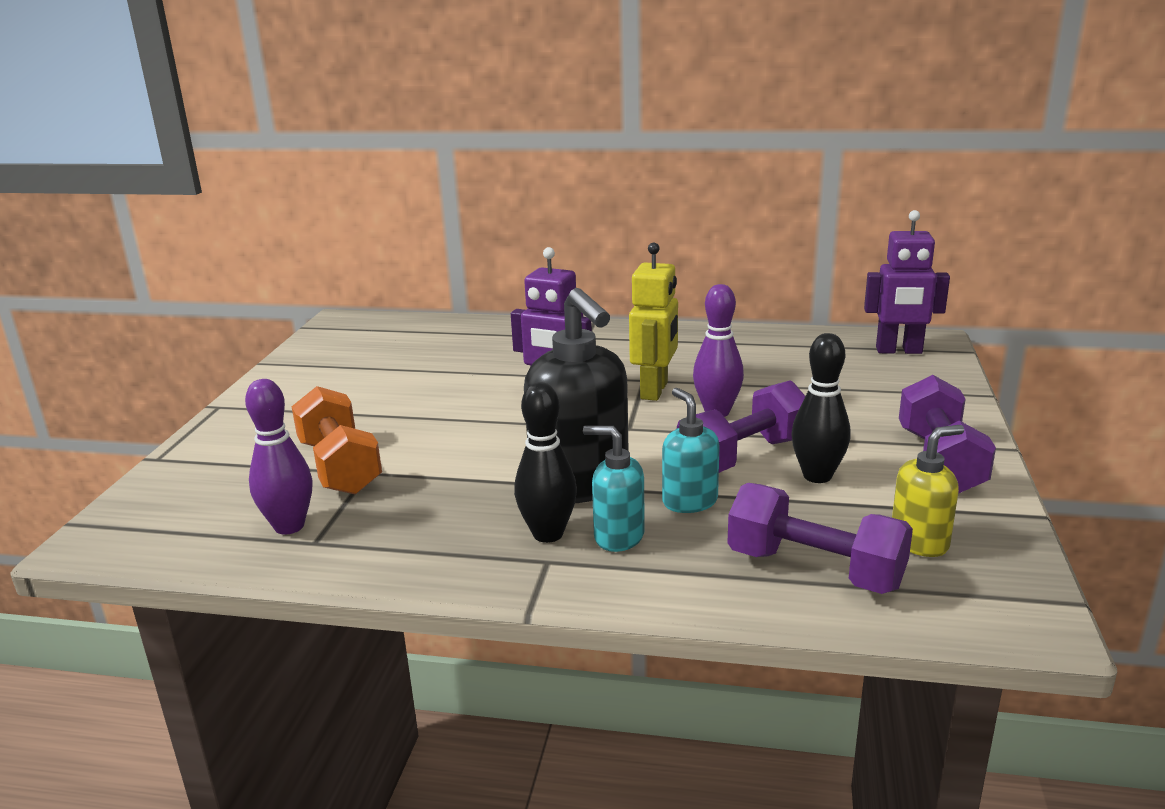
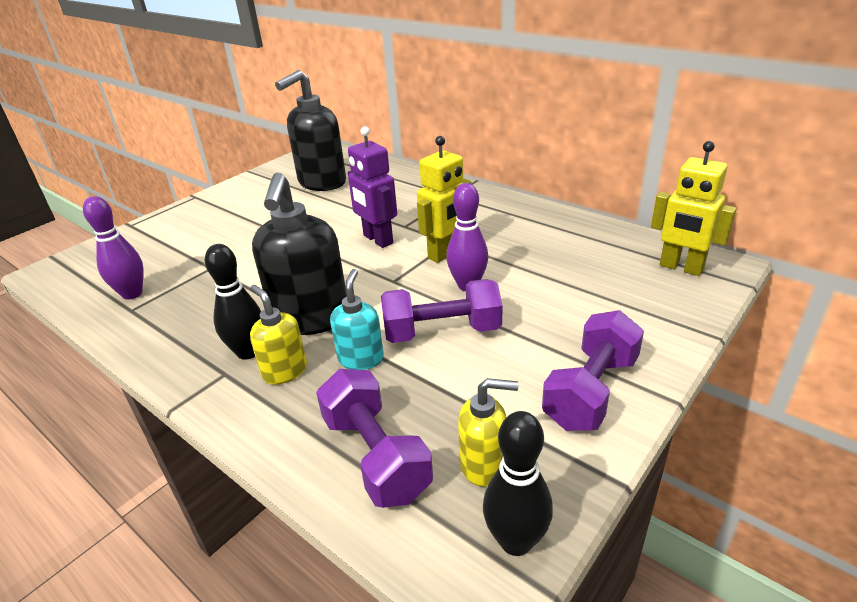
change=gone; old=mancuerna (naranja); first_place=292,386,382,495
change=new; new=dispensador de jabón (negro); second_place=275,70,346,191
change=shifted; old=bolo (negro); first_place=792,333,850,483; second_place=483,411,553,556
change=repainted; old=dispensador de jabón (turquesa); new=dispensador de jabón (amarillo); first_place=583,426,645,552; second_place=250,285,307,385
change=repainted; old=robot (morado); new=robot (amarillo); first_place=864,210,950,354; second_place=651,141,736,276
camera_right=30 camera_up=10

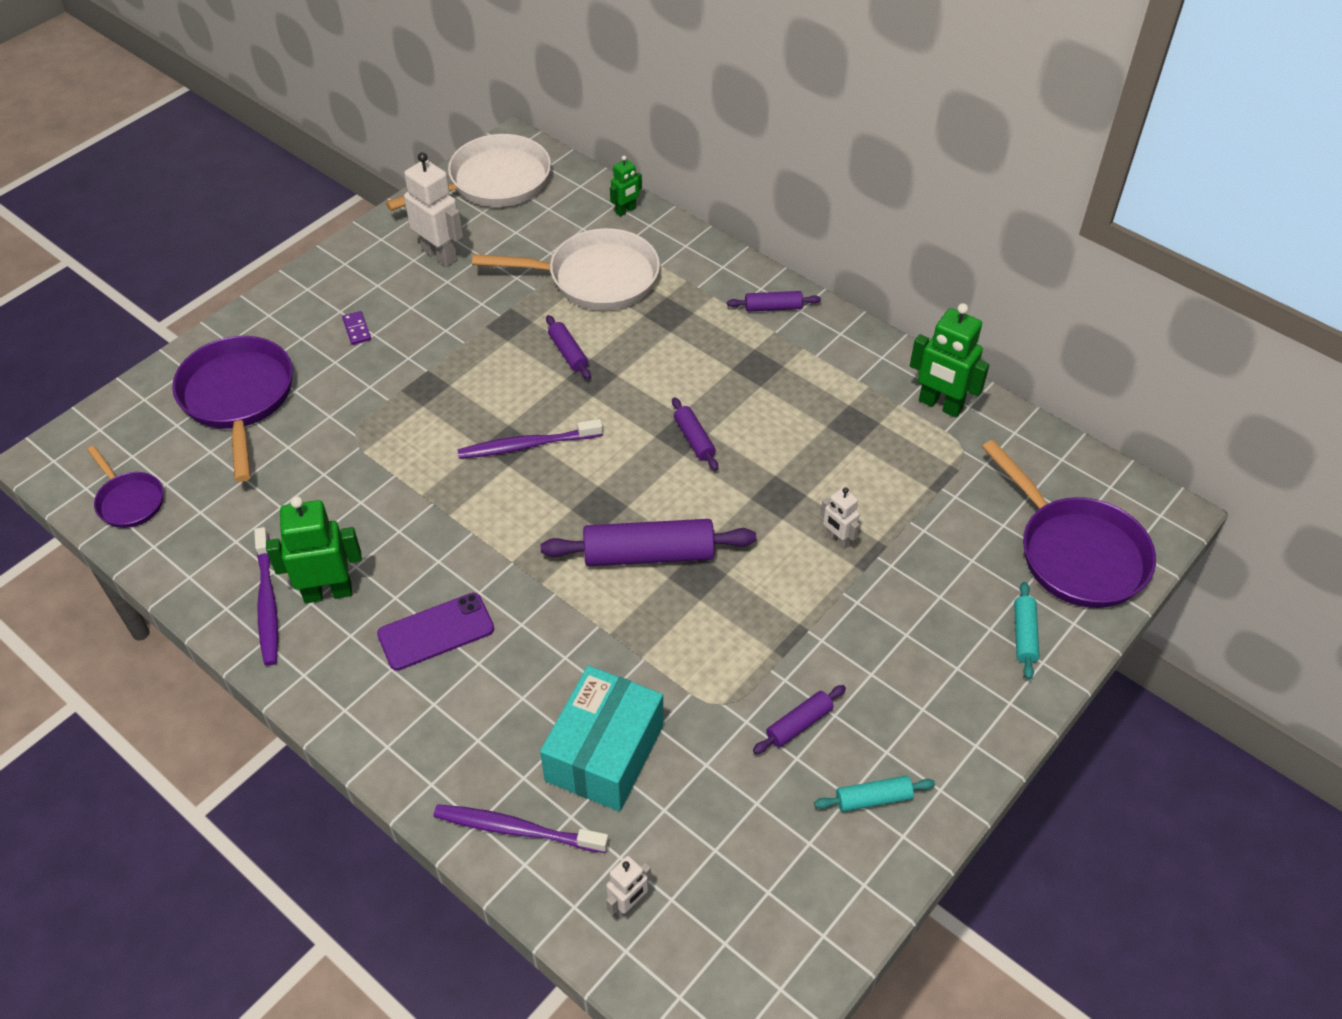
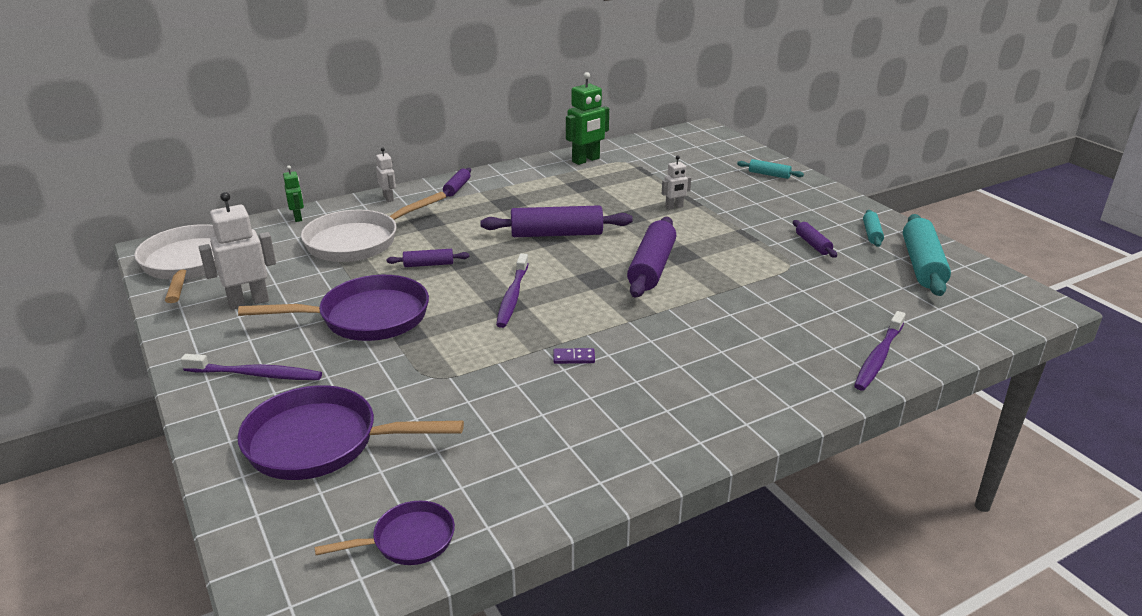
change=gone; old=robot (verde); first_place=266,496,362,603
change=gone; old=móvil (morado); first_place=377,593,494,671
change=gone; old=caja (turquesa); first_place=540,666,663,811
change=new; new=rodillo (turquesa); second_place=903,214,951,296
change=shifted; old=cepillo de dientes (morado); first_place=254,527,278,666; second_place=181,354,322,380
change=shifted; old=ficha de dominó (morado); first_place=342,311,371,345; second_place=553,348,595,364
change=shifted; old=robot (blanco); first_place=606,856,651,918; second_place=376,147,396,202
change=shifted; old=sartén (morado); first_place=982,440,1156,608; second_place=238,275,429,341
change=rotated; old=sartén (blanco); first_place=472,228,660,311; second_place=301,192,446,262; degrees=-150
change=scaled; old=rodillo (morado); first_place=672,397,718,471; second_place=480,205,633,237; factor=1.96
camera_right=-70 camera_up=-20

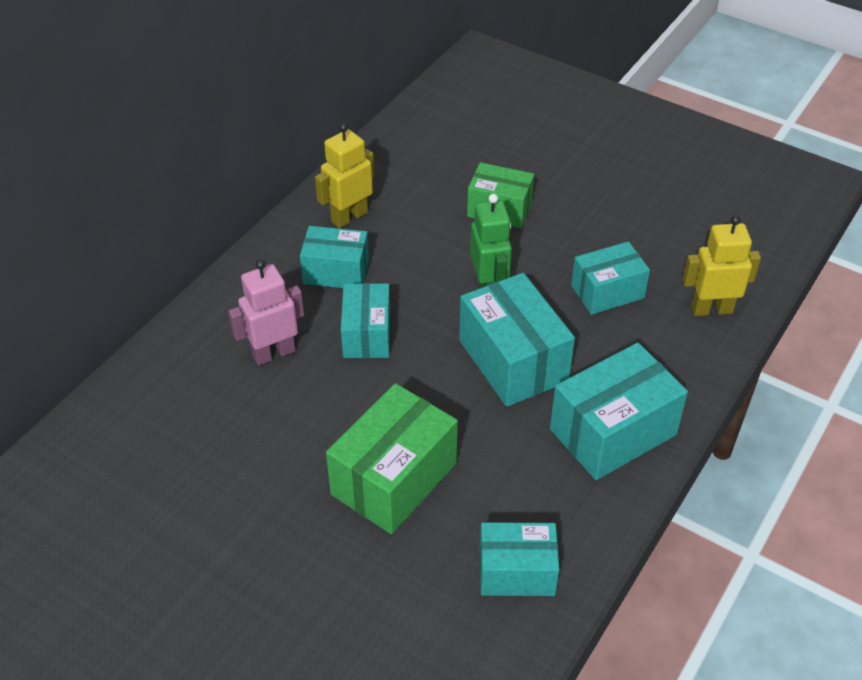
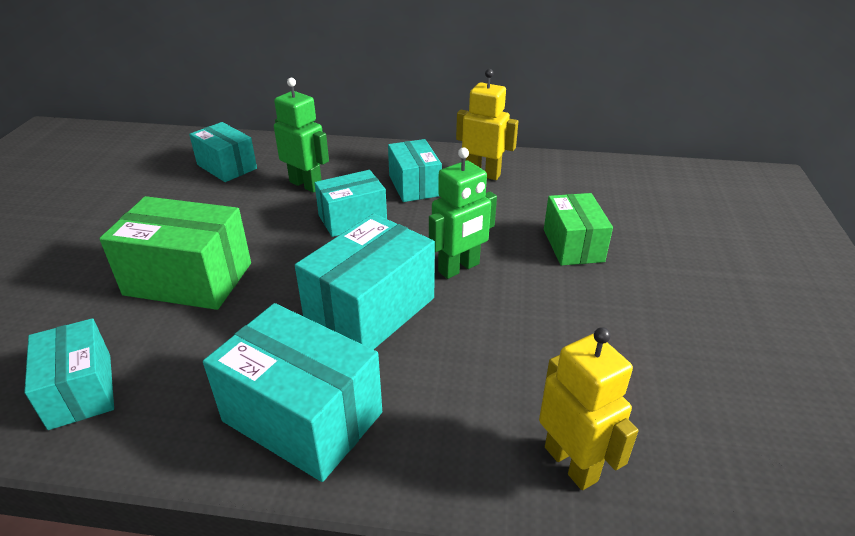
change=shifted; old=caja (turquesa); first_place=571,241,650,315; second_place=189,122,257,182
change=repainted; old=robot (rosa); new=robot (verde); first_place=228,259,304,366; second_place=274,78,329,193
camera_right=65 camera_up=-10

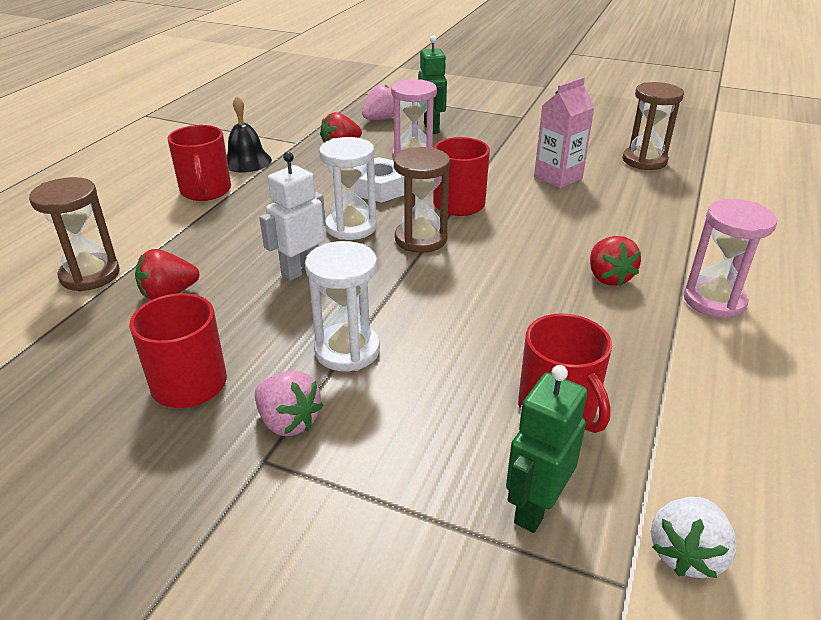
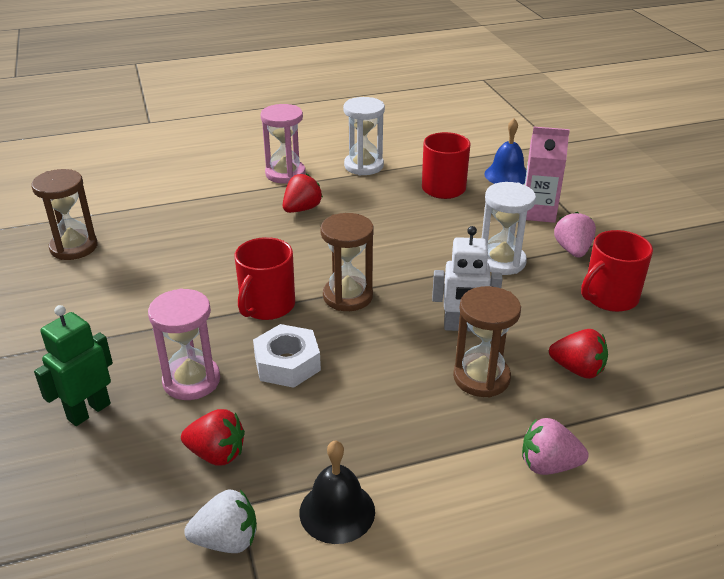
change=gone; old=taza (rojo); first_place=167,125,231,201
change=shifted; old=reloj de arena (marrón); first_place=29,177,120,291; second_place=453,286,521,397
change=shifted; old=reloj de arena (blanco); first_place=319,137,377,240; second_place=343,97,385,175
change=shifted; old=fresa (rosa); first_place=362,85,394,120; second_place=522,418,589,475
change=shifted; old=cartón de leche (rosa); first_place=534,77,595,189; second_place=525,127,570,223
change=shifted; old=fresa (blanco); first_place=651,497,737,578; second_place=184,490,257,553
change=swapped; old=robot (verde); new=campana (azul); first_place=506,365,588,533; second_place=484,119,526,184
camera_right=-130 camera_up=0

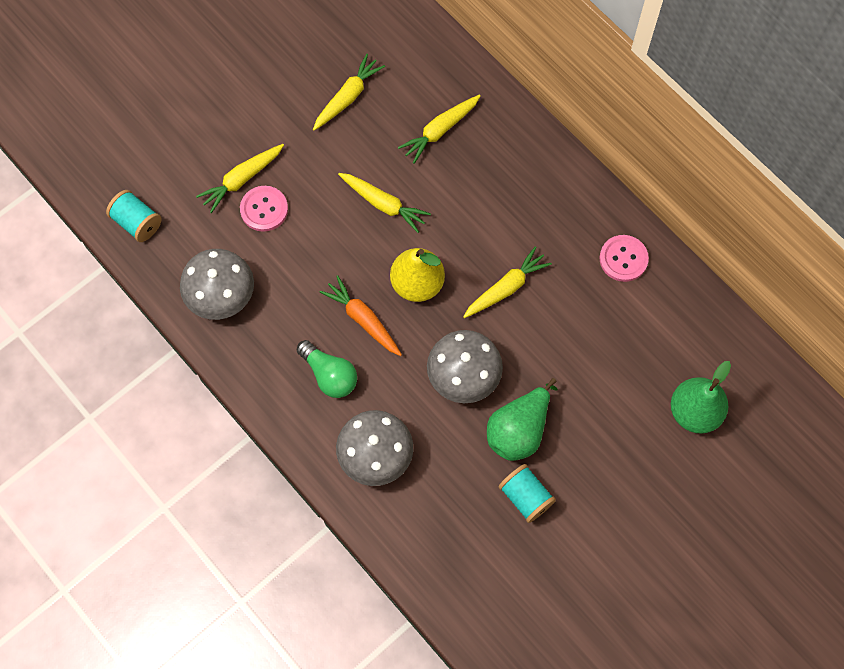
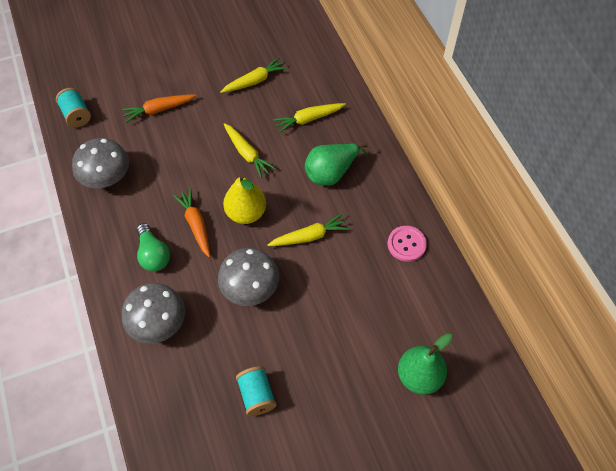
change=gone; old=botón (rosa); first_place=240,186,288,232
change=shifted; old=pera (verde); first_place=487,378,558,461; second_place=305,143,368,186
change=repainted; old=zanahoria (amarillo); new=zanahoria (naranja); first_place=196,144,284,213; second_place=121,94,196,123
camera_right=20 camera_up=-10

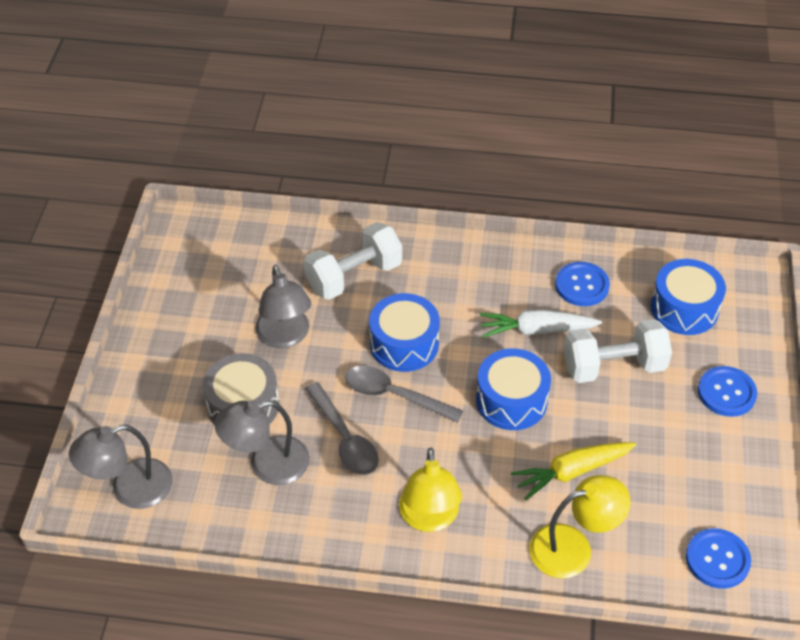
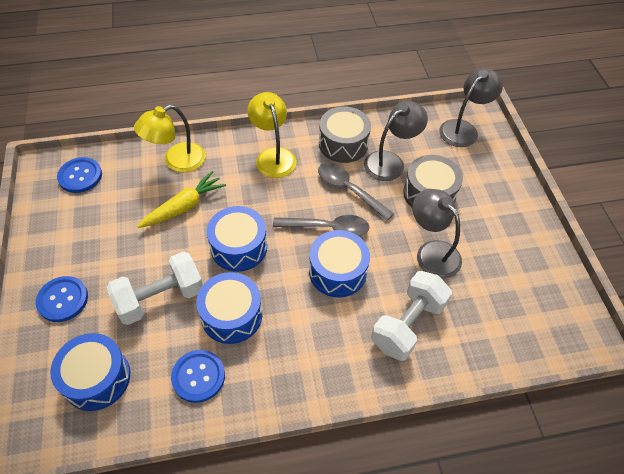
change=new; new=tambor (gris); second_place=319,106,371,163
change=swapped; old=zanahoria (blanco); new=tambor (azul); first_place=480,310,602,338; second_place=196,272,262,344
camera_right=160 camera_up=5

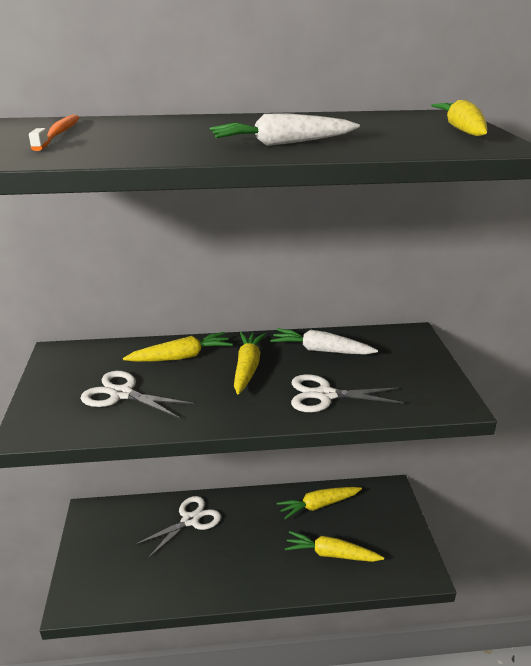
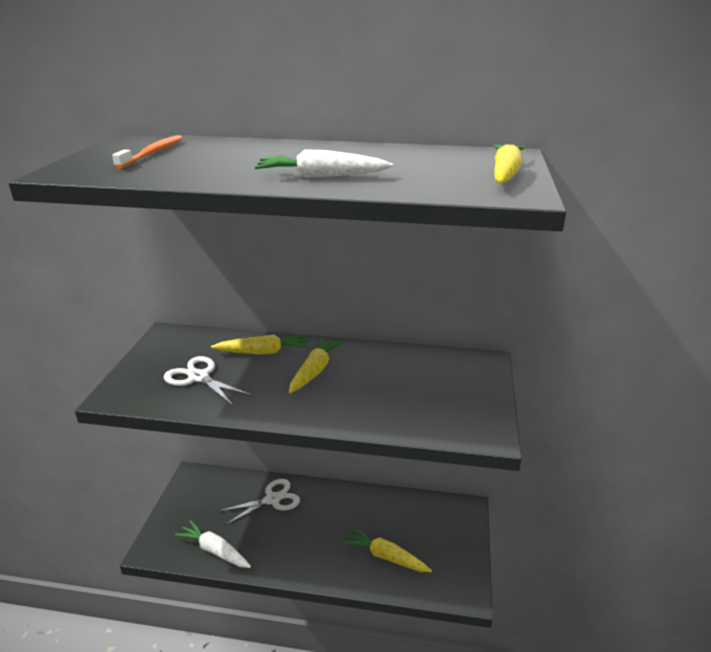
change=gone; old=zanahoria (amarillo); first_place=277,487,362,519
change=gone; old=tijeras (blanco); first_place=291,374,404,412
change=shifted; old=zanahoria (blanco); first_place=270,328,378,355; second_place=174,520,251,568
camera_right=15 camera_up=0

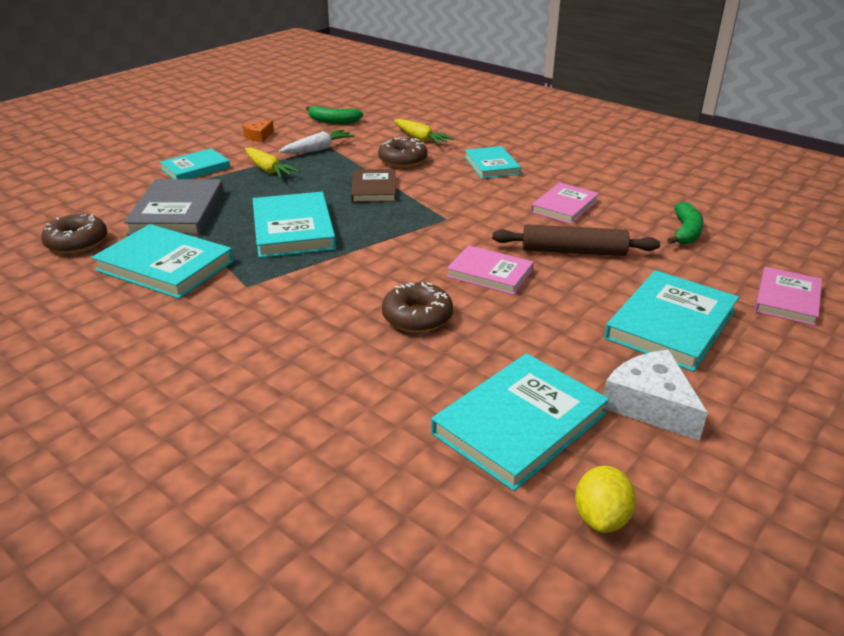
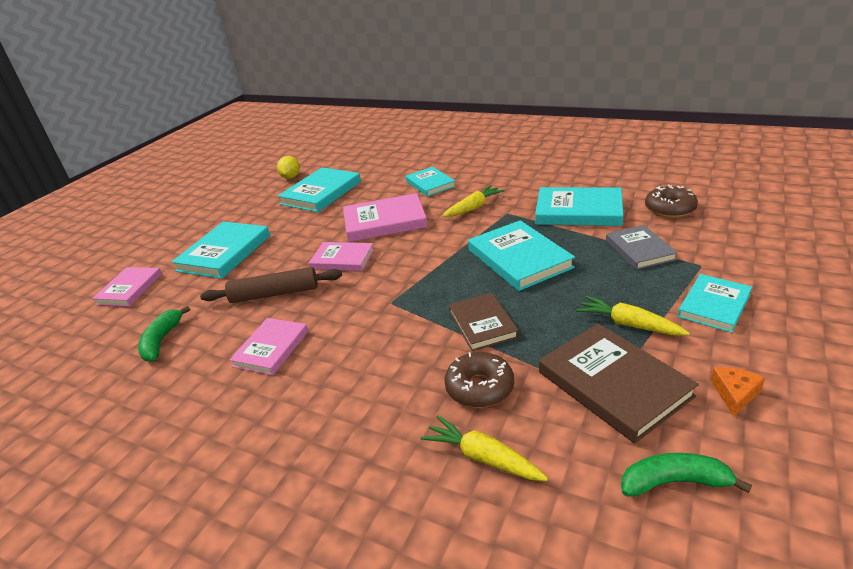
change=gone; old=queso (blanco); first_place=603,350,708,441
change=new; new=zanahoria (amarillo); second_place=442,185,505,217
change=shifted; old=libro (turquesa); first_place=465,146,521,179; second_place=405,167,456,197
change=swapped; old=zanahoria (blanco); new=libro (marrón); first_place=279,130,355,154; second_place=539,323,699,443
change=swapped; old=rosquilla (marrón); new=libro (rosa); first_place=382,282,453,333; second_place=343,193,428,242
change=scaled; old=libro (gris); first_place=124,179,224,236; second_place=606,225,678,270; factor=0.64
camera_right=170 camera_up=0

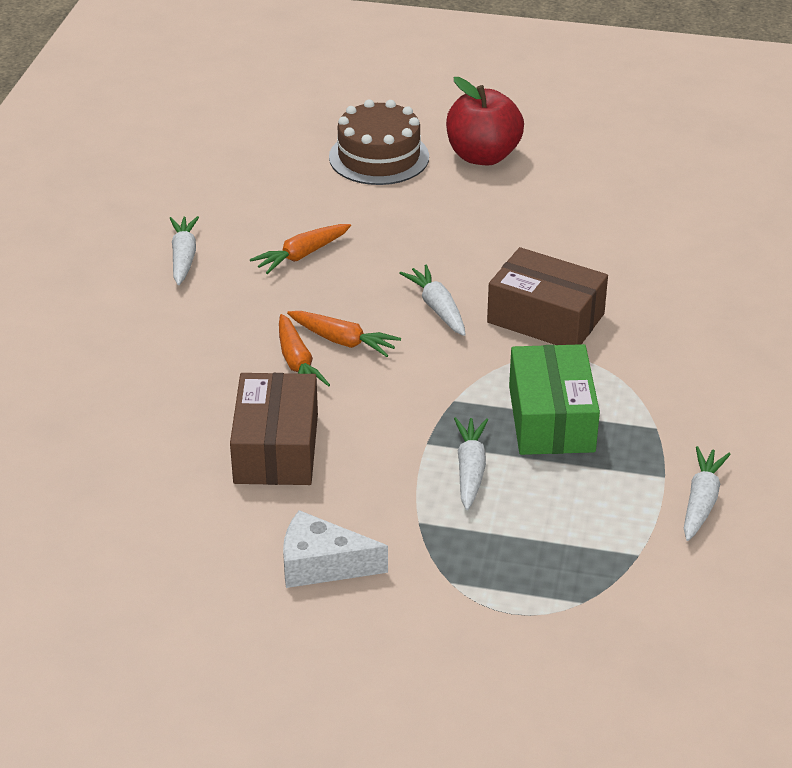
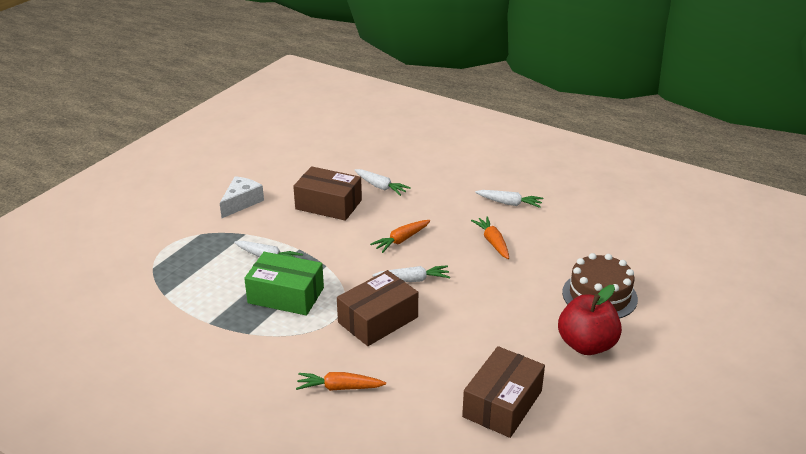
change=new; new=caja (marrón); second_place=462,346,545,438
change=shifted; old=zanahoria (naranja); first_place=279,314,330,387; second_place=296,372,386,391
change=shifted; old=zanahoria (blanco); first_place=684,446,731,541; second_place=354,169,411,196
camera_right=110 camera_up=-5

